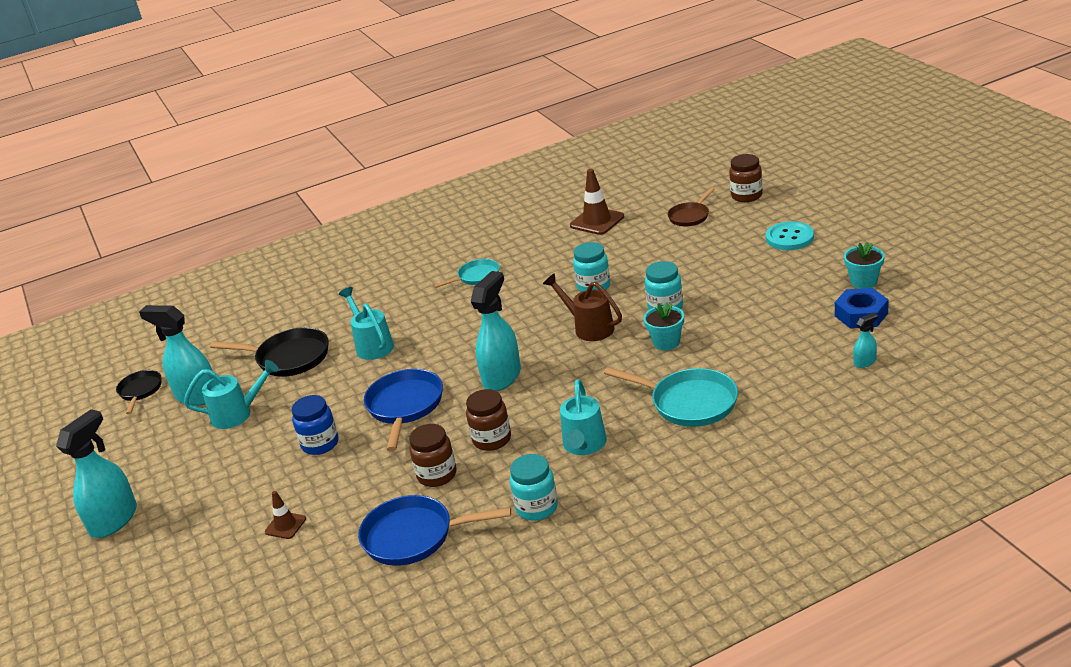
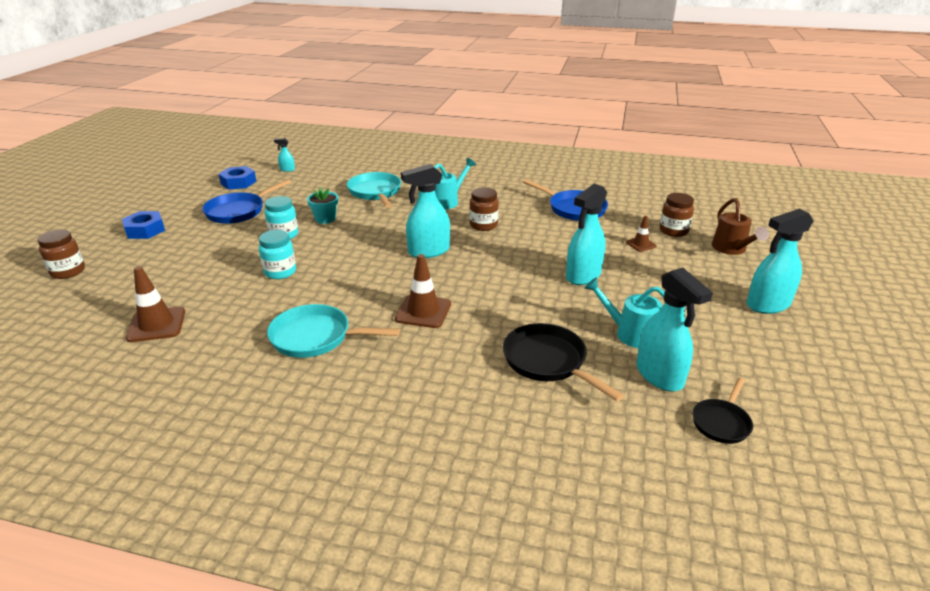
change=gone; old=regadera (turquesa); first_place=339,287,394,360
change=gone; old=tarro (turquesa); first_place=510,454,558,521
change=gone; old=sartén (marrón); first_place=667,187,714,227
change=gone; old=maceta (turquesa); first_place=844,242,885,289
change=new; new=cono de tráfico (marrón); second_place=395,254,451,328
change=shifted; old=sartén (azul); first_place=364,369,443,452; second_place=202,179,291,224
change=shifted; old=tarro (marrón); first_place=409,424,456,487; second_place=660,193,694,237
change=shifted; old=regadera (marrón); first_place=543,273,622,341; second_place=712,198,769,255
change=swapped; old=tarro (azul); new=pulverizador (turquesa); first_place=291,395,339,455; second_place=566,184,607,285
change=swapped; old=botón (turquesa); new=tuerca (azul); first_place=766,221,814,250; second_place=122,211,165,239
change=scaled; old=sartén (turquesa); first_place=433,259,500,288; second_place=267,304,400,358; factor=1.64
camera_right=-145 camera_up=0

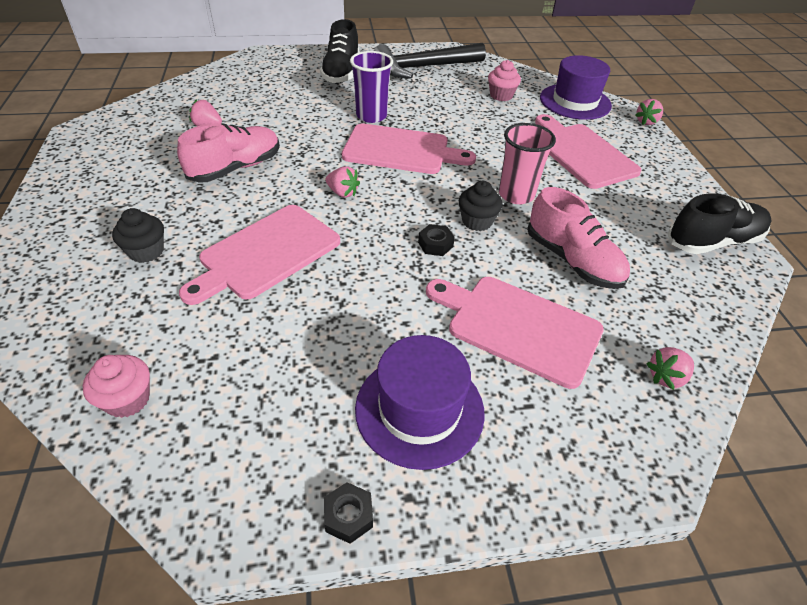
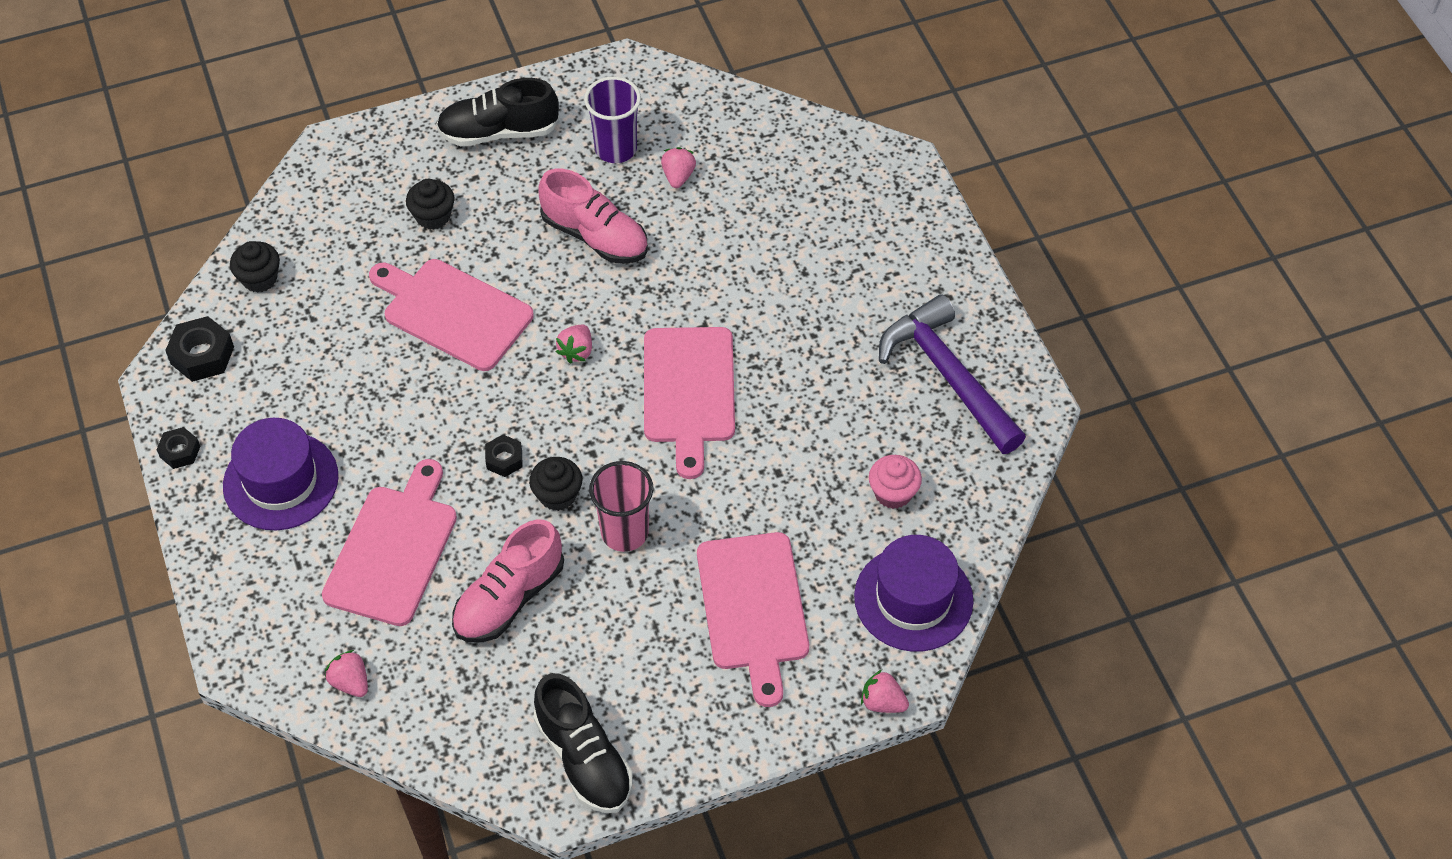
change=new; new=tuerca (negro); second_place=165,316,234,382
change=shifted; old=zapato (negro); first_place=320,19,359,84; second_place=436,78,559,146
change=shifted; old=vaso (morado); first_place=350,51,393,123; second_place=584,77,641,163
change=repainted; old=magdalena (rosa); new=magdalena (negro); first_place=82,355,150,418; second_place=230,241,280,293
change=repainted; old=martillo (negro); new=martillo (morado); first_place=374,43,486,78; second_place=879,294,1026,454
change=rotated; old=tabla de cortar (rosa); first_place=535,114,642,189; second_place=697,532,809,707; degrees=120
camera_right=80 camera_up=10

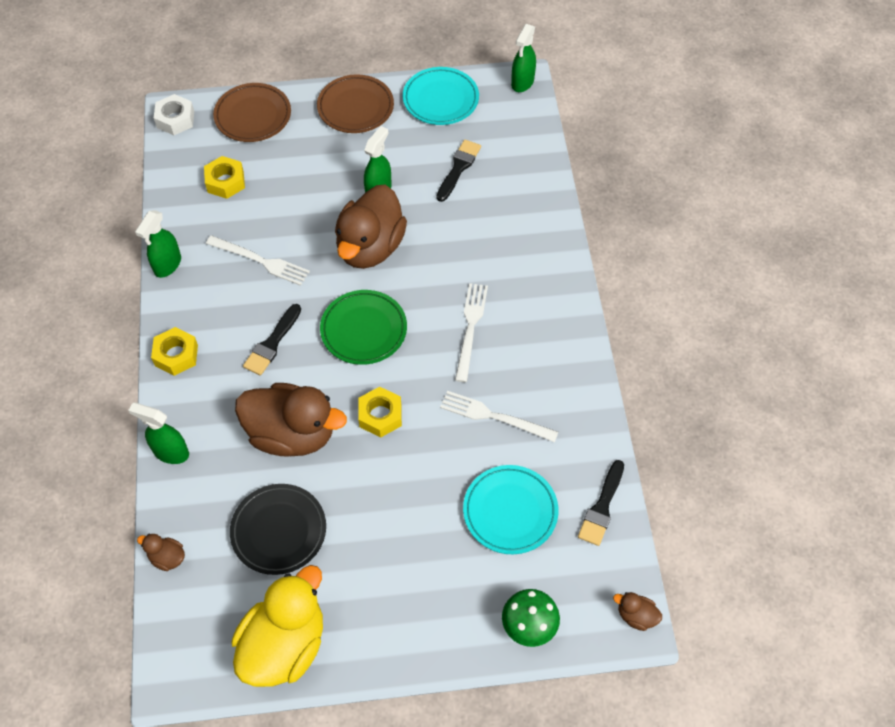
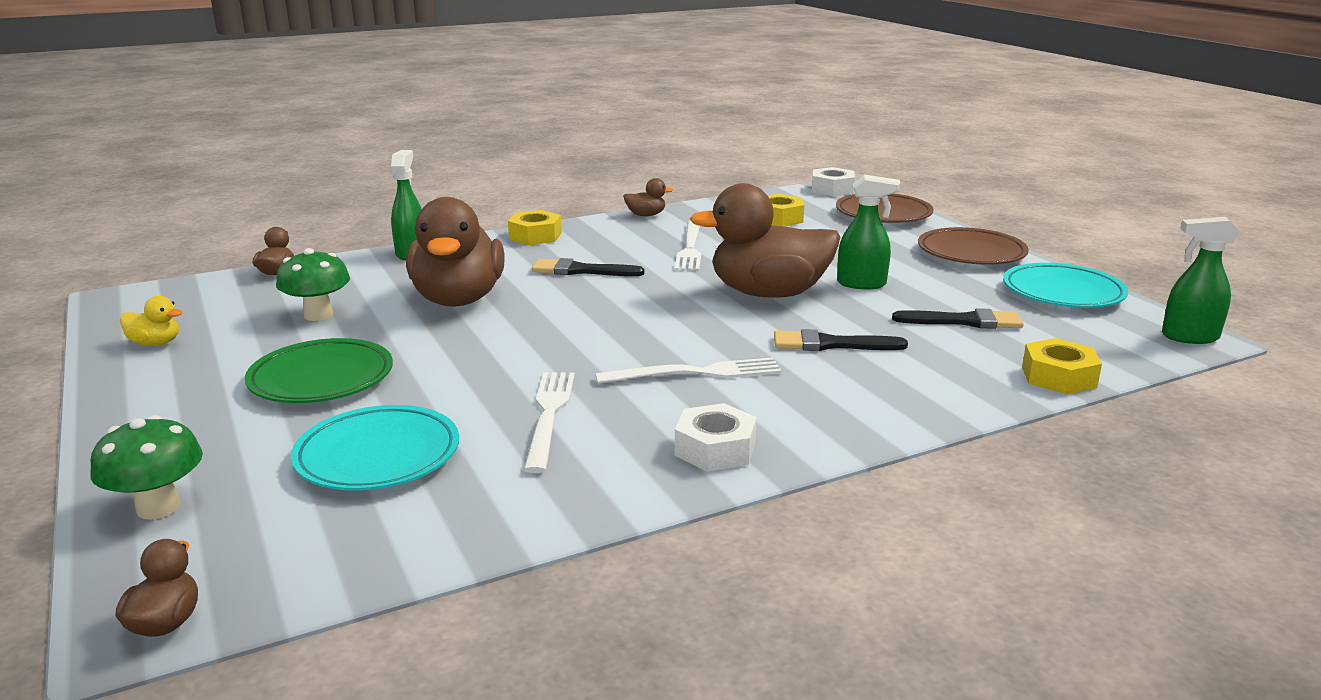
change=new; new=tuerca (blanco); second_place=675,403,757,472
change=shifted; old=plato (verde); first_place=320,290,407,365; second_place=245,338,393,403
change=shifted; old=tuerca (amarillo); first_place=358,387,402,438; second_place=1022,338,1102,395
change=shifted; old=pincel (negro); first_place=578,460,624,546; second_place=774,329,908,351
change=swapped; old=pulverizador (verde); new=pato (marrón); first_place=135,210,181,278; second_place=623,178,673,216
change=swapped; old=plato (negro); new=seta (verde); first_place=230,484,326,575; second_place=276,248,350,321
change=scaled; old=pato (amarillo); first_place=232,565,323,687; second_place=120,296,182,346; factor=0.41
camera_right=70 camera_up=-35

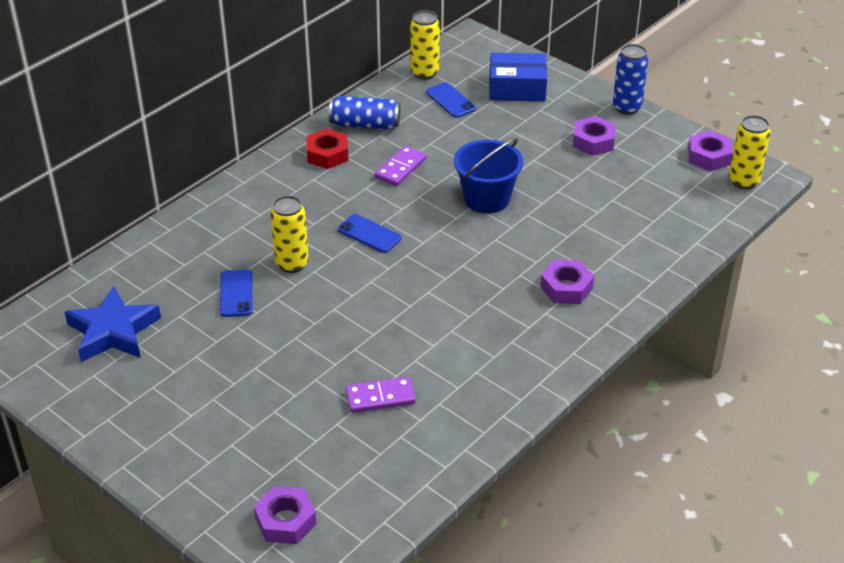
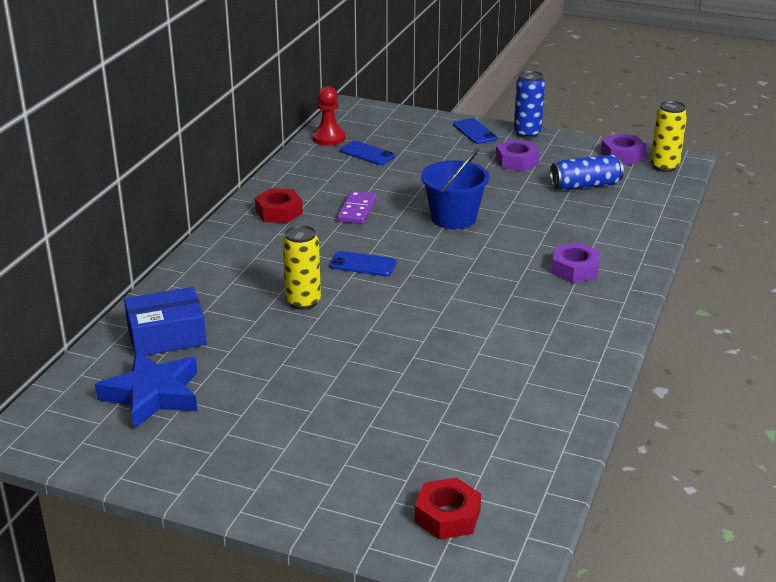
change=gone; old=ficha de dominó (morado); first_place=346,377,416,413
change=shifted; old=móvil (azul); first_place=220,269,253,317; second_place=453,118,498,144
change=shifted; old=lata (azul); first_place=329,96,400,130; second_place=550,155,624,190
change=shifted; old=caja (azul); first_place=489,53,547,101; second_place=124,287,207,356
change=swapped; old=lata (amarillo); new=peón (rojo); first_place=410,10,440,79; second_place=312,86,345,146
change=repainted; old=tuerca (morado); new=tuerca (rojo); first_place=254,486,317,544; second_place=415,477,481,540
camera_right=-20 camera_up=-10

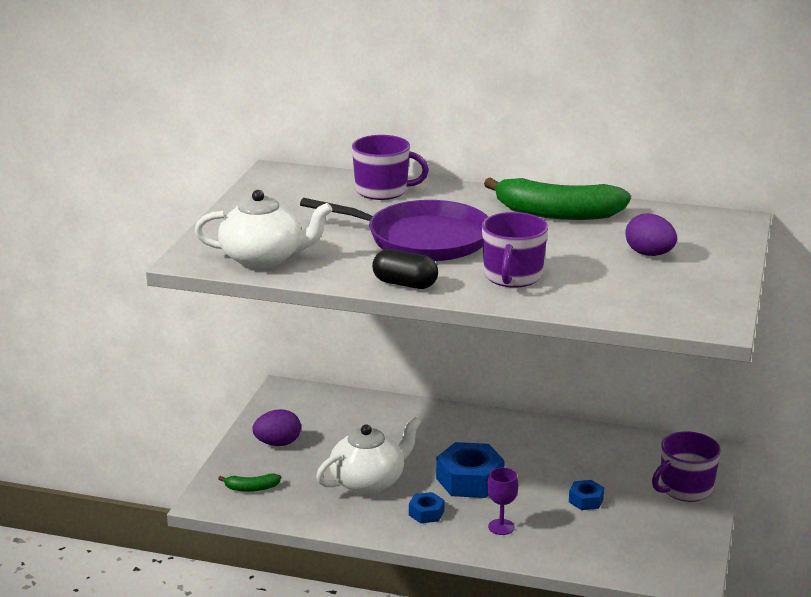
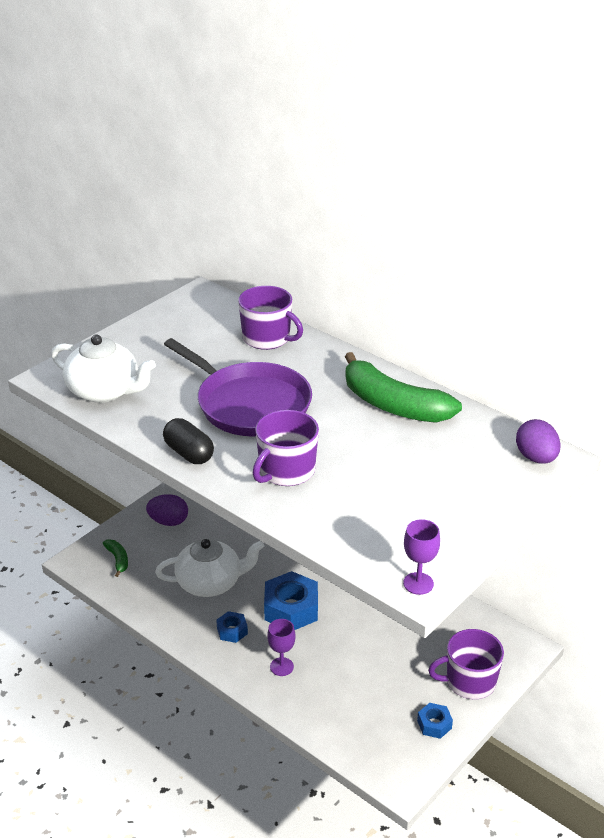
change=new; new=copa (morado); second_place=403,519,440,595
change=shifted; old=tuerca (azul); first_place=569,480,604,510; second_place=417,703,453,739
change=shifted; old=huevo (morado); first_place=625,213,677,256; second_place=516,419,561,464
change=rotated; old=plátano (verde); first_place=218,474,281,492; second_place=103,539,128,577; degrees=-135
camera_right=25 camera_up=10

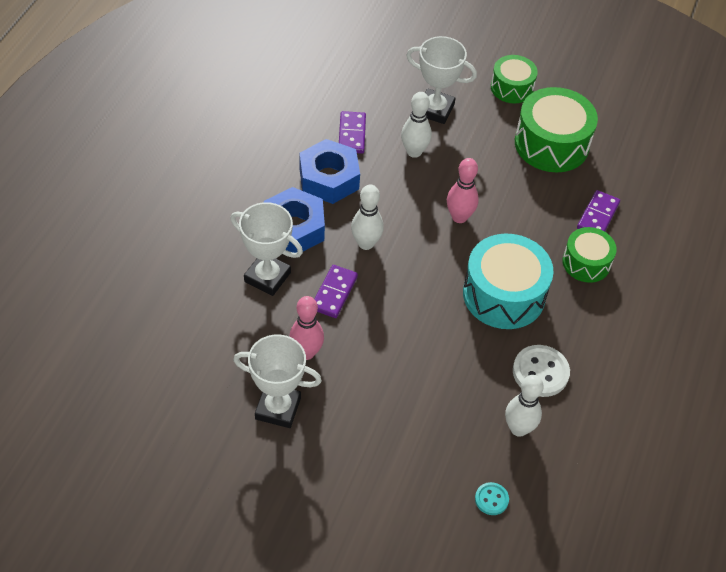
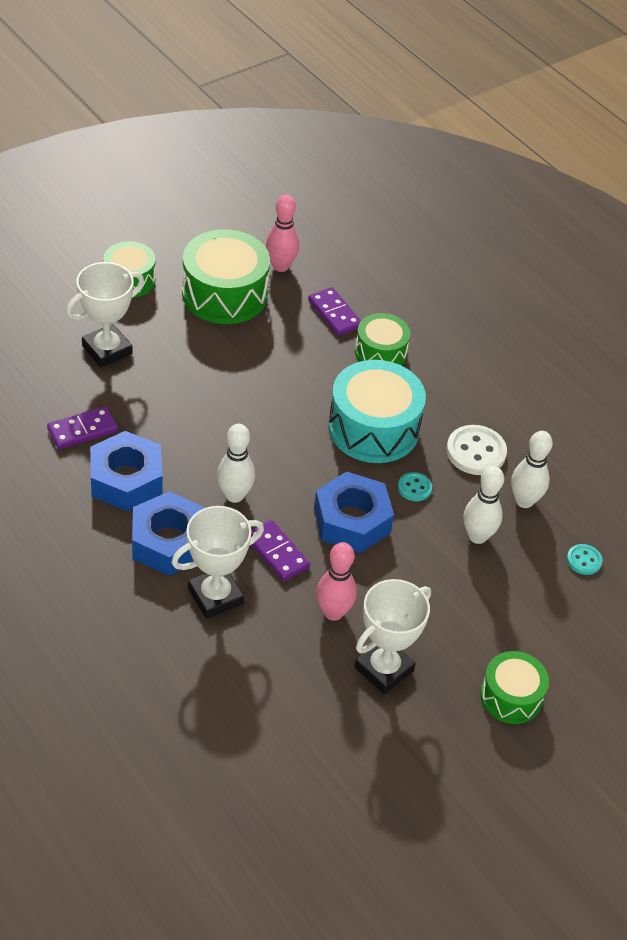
change=new; new=tuerca (azul); second_place=314,471,394,553
change=new; new=botón (turquesa); second_place=398,472,432,501
change=new; new=tambor (verde); second_place=480,651,549,724
change=shifted; old=bolo (blanco); first_place=401,92,432,158; second_place=464,466,504,544
change=shifted; old=bolo (rosa); first_place=447,158,479,223; second_place=266,194,299,272
change=rotated; old=ficha de dominó (morado); first_place=339,111,366,154; second_place=47,406,118,449; degrees=-60
camera_right=-60 camera_up=-5

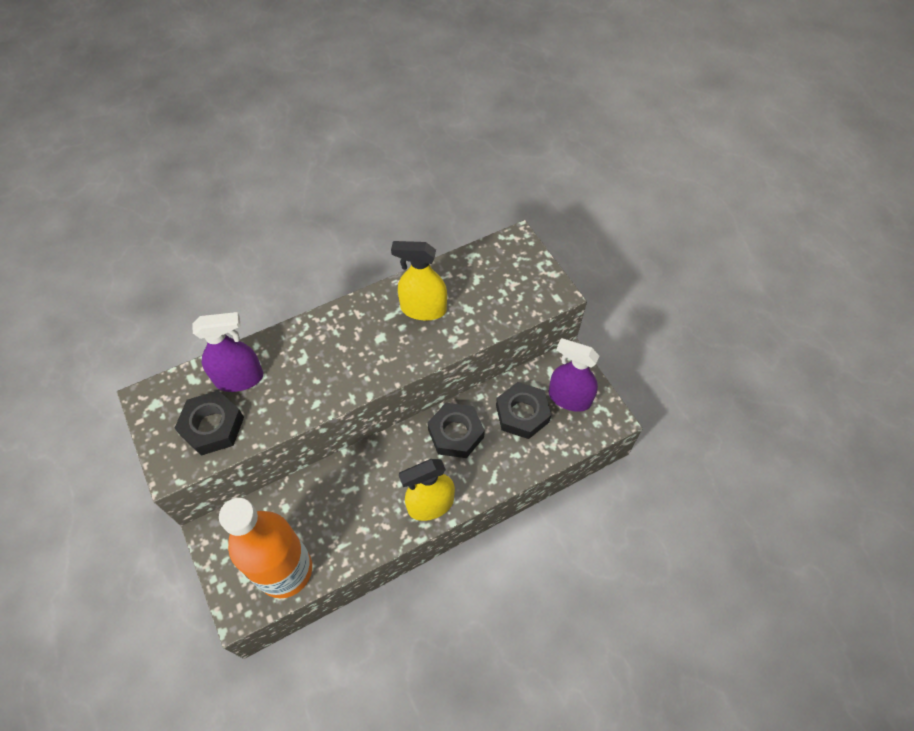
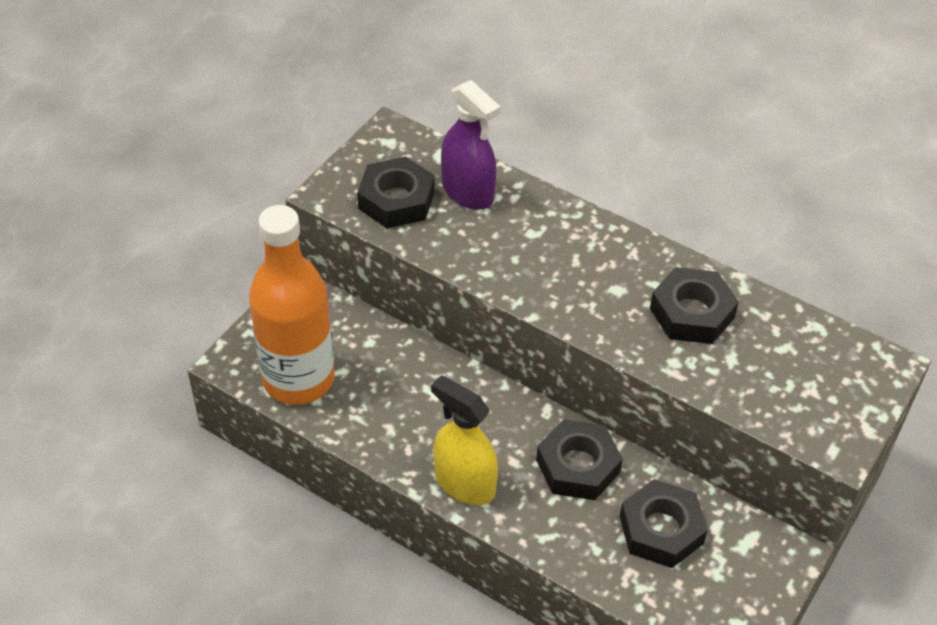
change=gone; old=pulverizador (morado); first_place=549,338,599,412
change=swapped; old=pulverizador (amarillo); new=tuerca (negro); first_place=391,241,447,321; second_place=650,267,739,344
camera_right=60 camera_up=-10

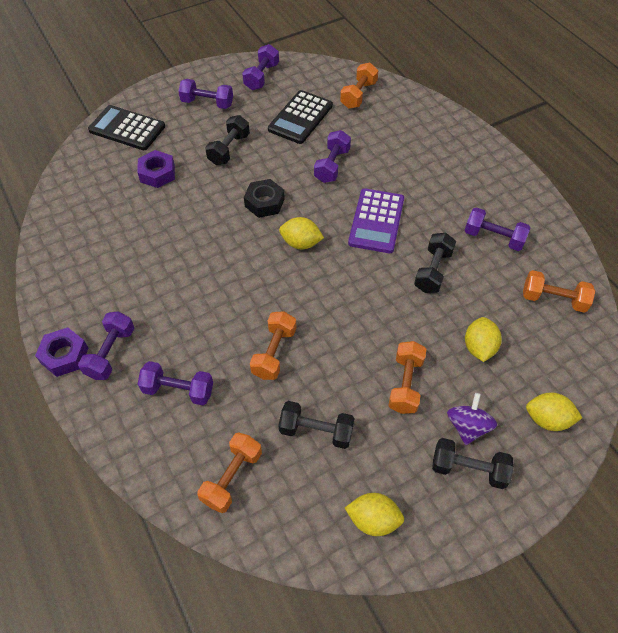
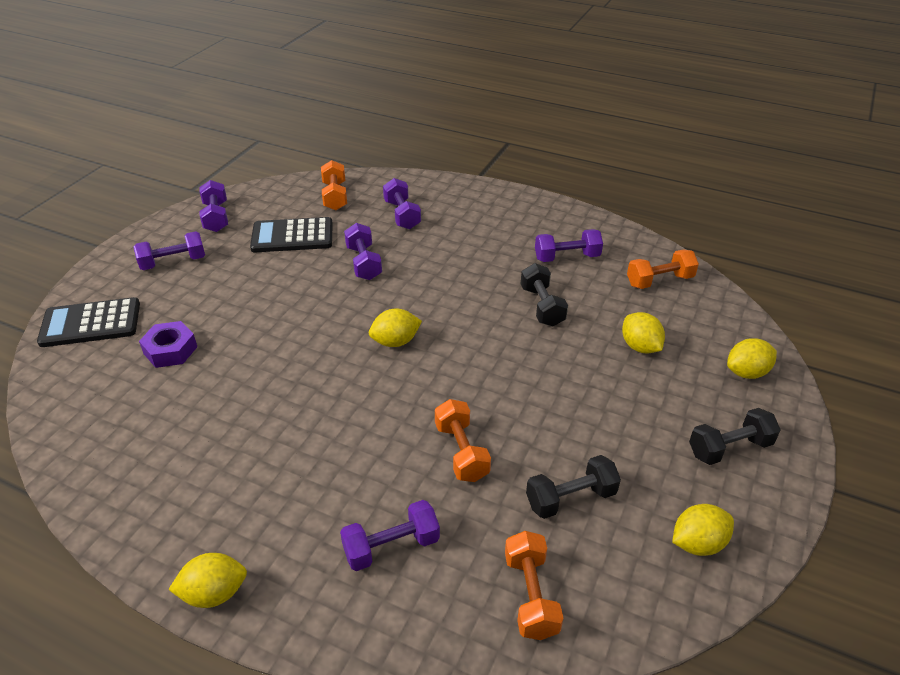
change=gone; old=mancuerna (negro); first_place=205,115,250,165
change=gone; old=tuerca (negro); first_place=244,179,285,218
change=gone; old=calculadora (morado); first_place=348,188,404,253
change=gone; old=mancuerna (naranja); first_place=388,341,426,414
change=gone; old=peonza (morado); first_place=447,393,497,445
change=shifted; old=mancuerna (morado); first_place=78,312,134,380; second_place=383,178,421,229
change=swapped; old=tuerca (morado); new=limón (amarillo); first_place=35,328,88,377; second_place=168,553,247,608
change=rotated; old=calculadora (negro); first_place=268,90,333,144; second_place=250,217,333,252; degrees=90
camera_right=-35 camera_up=-15

